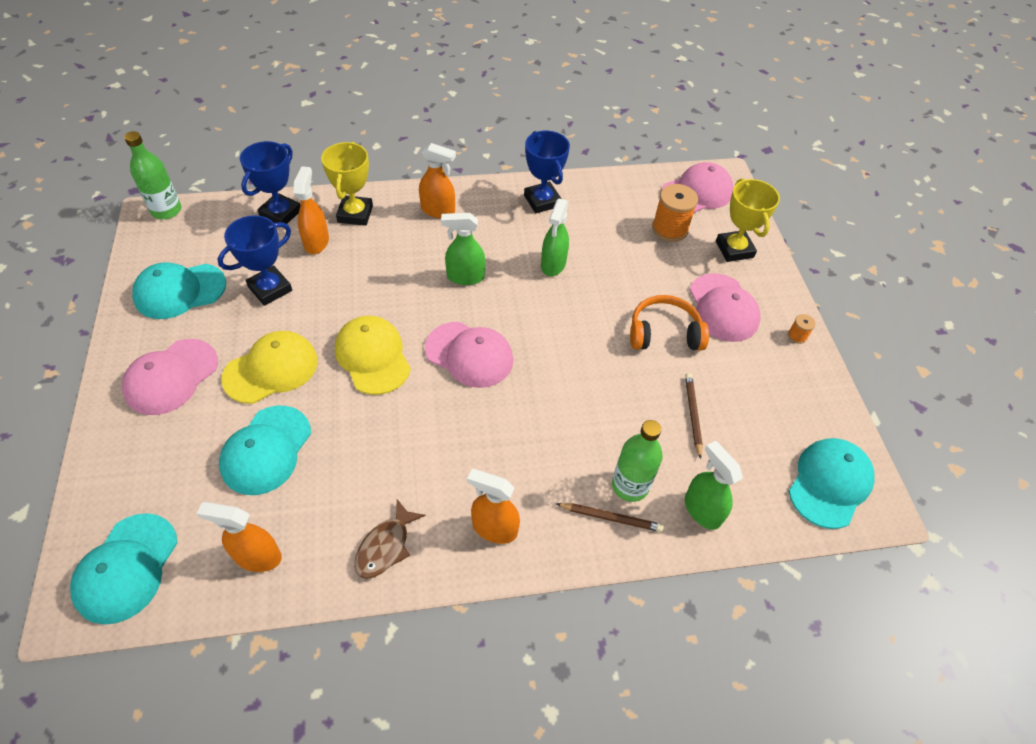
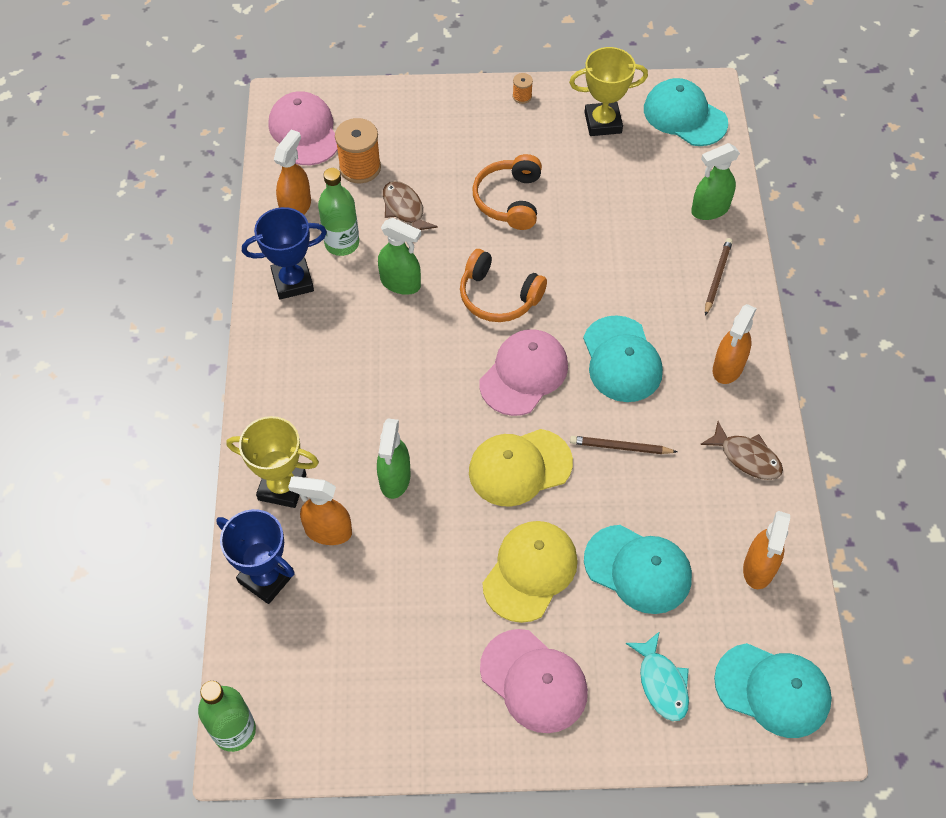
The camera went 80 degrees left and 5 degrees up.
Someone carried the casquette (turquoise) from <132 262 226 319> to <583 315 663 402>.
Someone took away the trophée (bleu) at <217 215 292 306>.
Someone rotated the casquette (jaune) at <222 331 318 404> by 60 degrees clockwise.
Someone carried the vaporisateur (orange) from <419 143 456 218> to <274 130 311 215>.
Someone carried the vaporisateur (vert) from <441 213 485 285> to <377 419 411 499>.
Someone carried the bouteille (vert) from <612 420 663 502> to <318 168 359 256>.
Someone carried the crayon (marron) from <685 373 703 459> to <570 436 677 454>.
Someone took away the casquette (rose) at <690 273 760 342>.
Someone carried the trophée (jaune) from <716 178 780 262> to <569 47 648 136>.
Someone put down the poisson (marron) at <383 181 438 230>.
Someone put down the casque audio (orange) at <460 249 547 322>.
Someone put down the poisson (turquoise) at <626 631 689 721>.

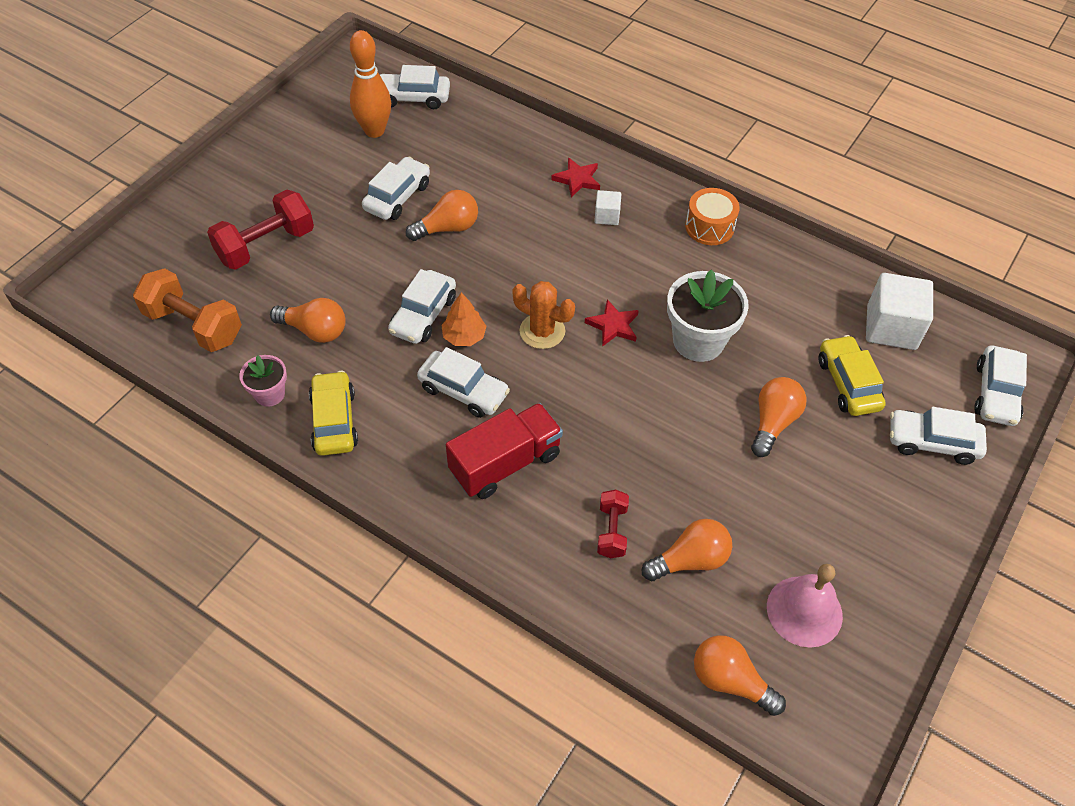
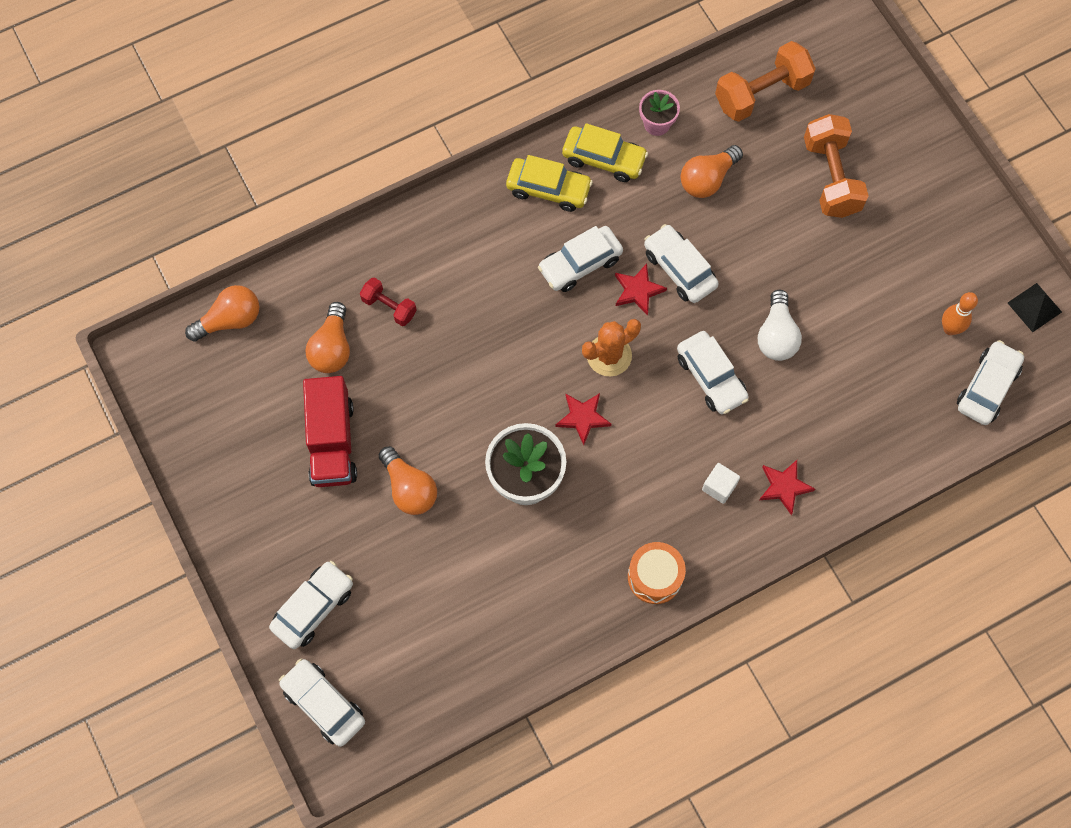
The camera went 120 degrees right and 15 degrees up.
Someone repainted the haltère (rouge) at <207 190 314 270>, which became the haltère (orange) at <804 114 868 218>.
Someone scaled the quille (orange) at <350 30 391 138> by 0.62.
Someone carried the voiture (blanc) from <362 157 430 220> to <677 331 749 414>.
Someone repainted the ampoule (orange) at <406 190 478 241>, which became the ampoule (blanc) at <758 290 802 361>.
Someone swapped the arbre (orange) at <441 292 487 346> for the étoile (rouge) at <615 264 667 316>.
Someone carried the camion (rouge) from <446 403 563 499> to <303 376 357 487>.
Someone took away the cloche (rose) at <767 564 843 648>.
Someone carried the voiture (jaune) from <819 335 886 416> to <506 155 593 212>.
Someone took away the cube (blanc) at <866 273 933 350>.
Someone put down the pyramide (noir) at <1008 283 1062 332>.

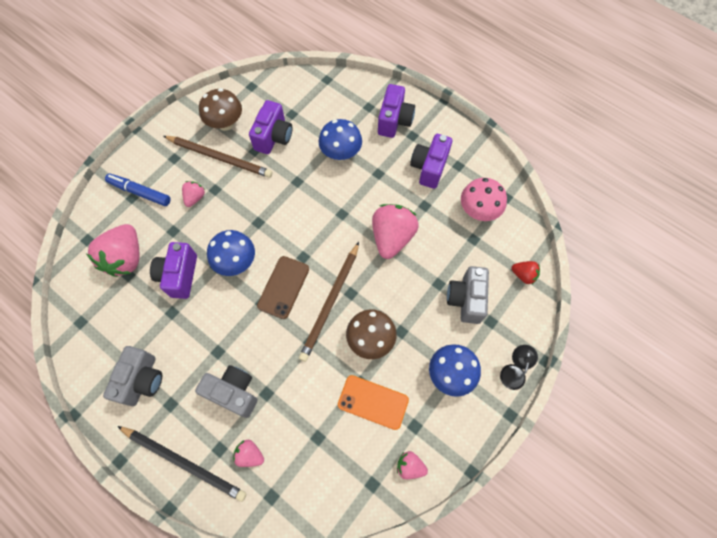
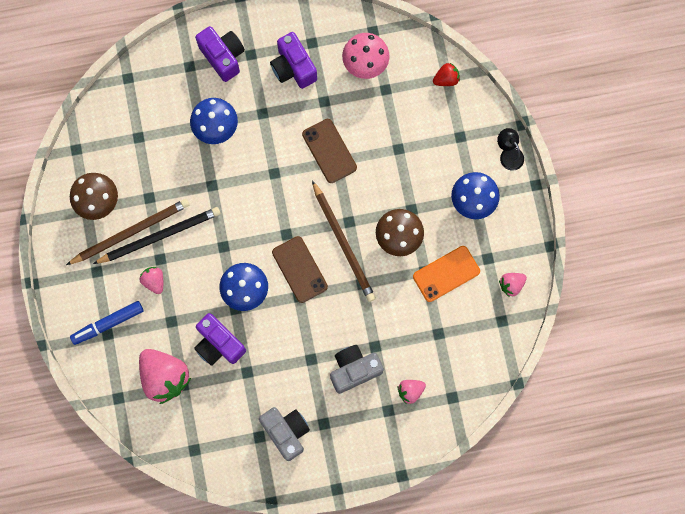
The camera went 50 degrees left and 10 degrees up.
Someone carried the crayon (noir) from <117 426 246 502> to <93 207 220 264>.
Someone took away the appareil photo (violet) at <249 100 292 154>.
Someone swapped the fraise (rose) at <372 204 419 259> for the téléphone (marron) at <302 119 357 183>.
Someone took away the appareil photo (gris) at <447 266 489 324>.

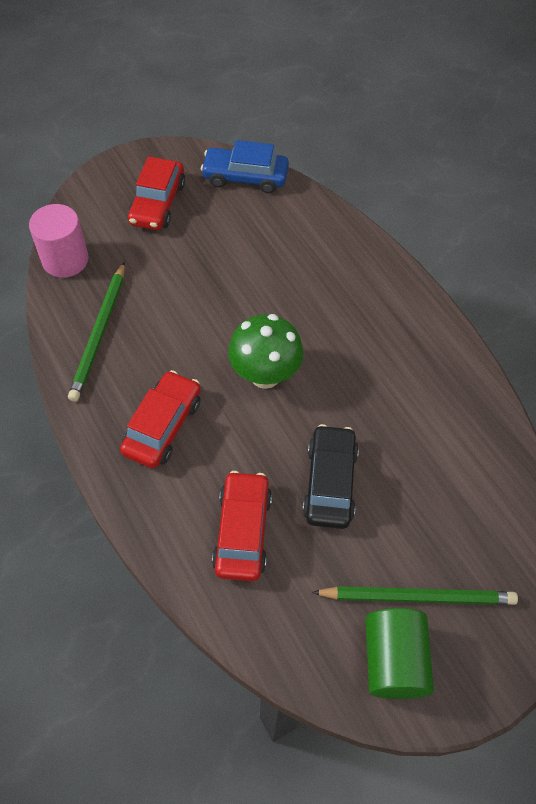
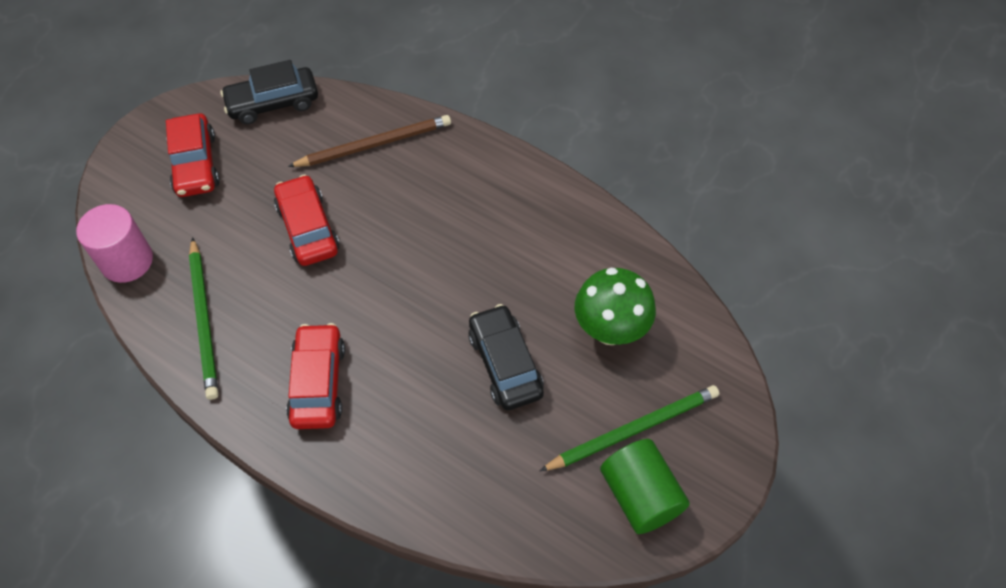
The camera went 25 degrees left and 0 degrees up.
Someone repainted the voiture (bleu) at <201 140 289 193>, which became the voiture (noir) at <220 60 318 124>.
Someone carried the voiture (rouge) from <212 471 272 581> to <274 174 340 266>.
Someone carried the champignon (vert) from <228 314 304 389> to <575 268 656 345>.
Someone put down the crayon (marron) at <288 115 451 167>.

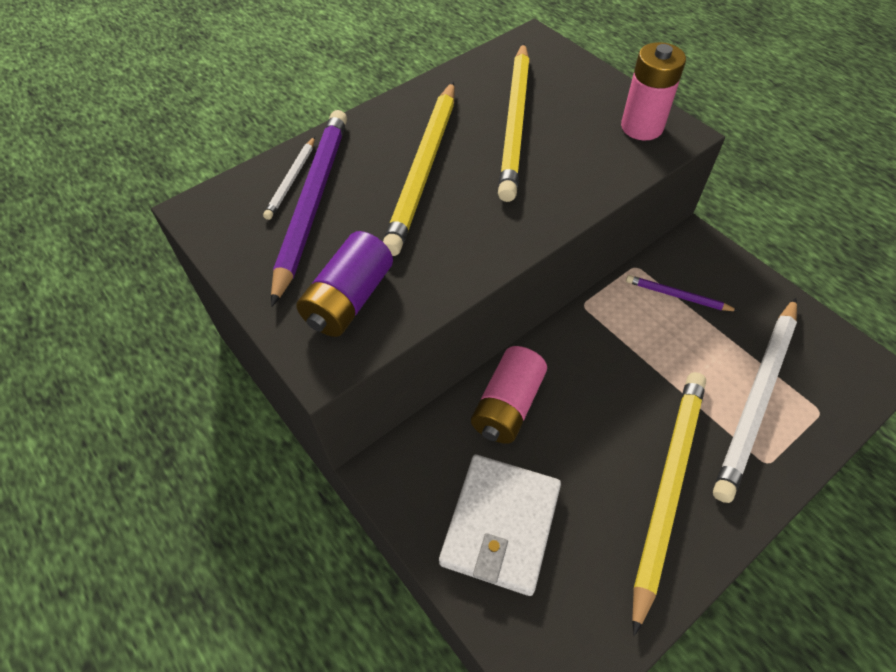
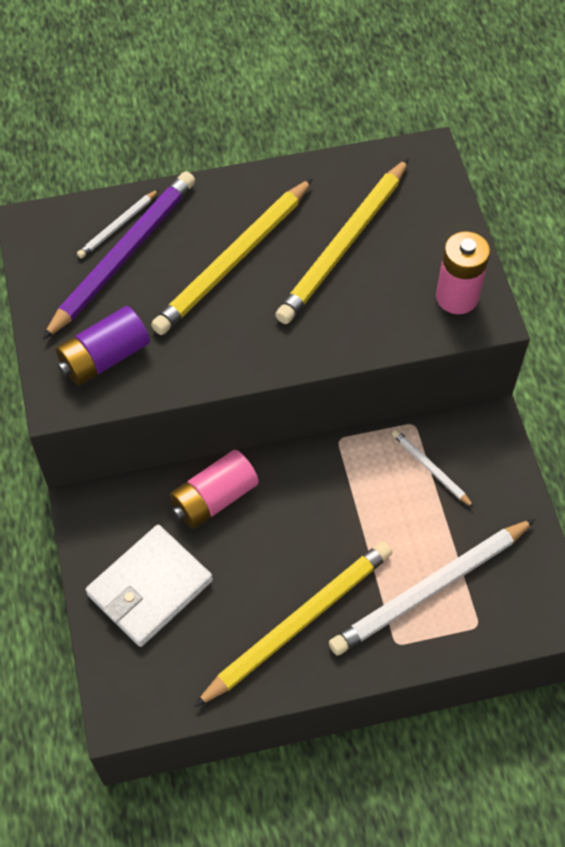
The camera went 25 degrees right and 5 degrees up.
Someone repainted the crayon (violet) at <626 275 738 311>, which became the crayon (blanc) at <392 430 474 508>.

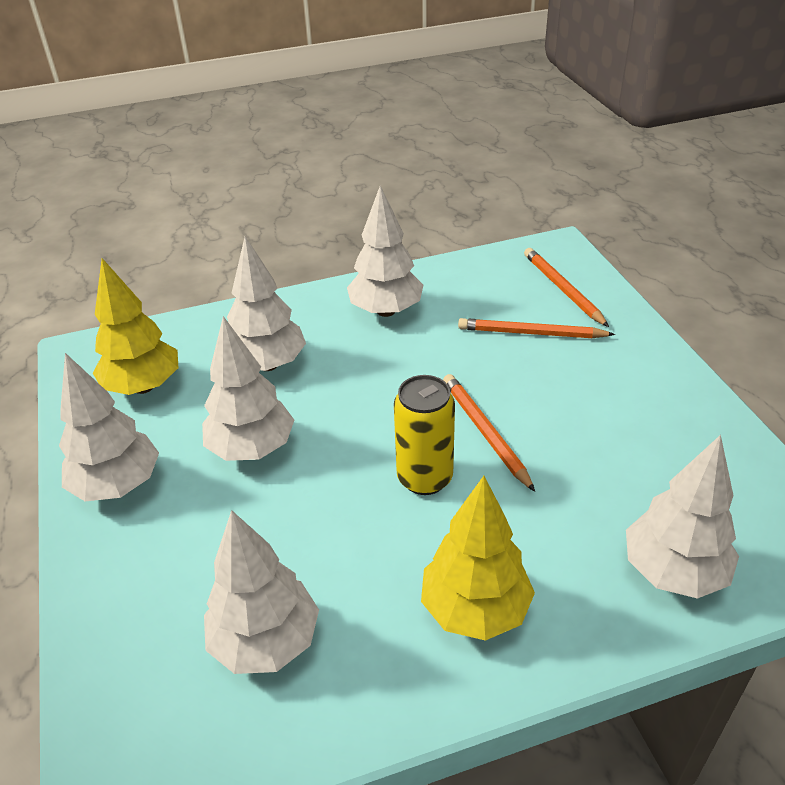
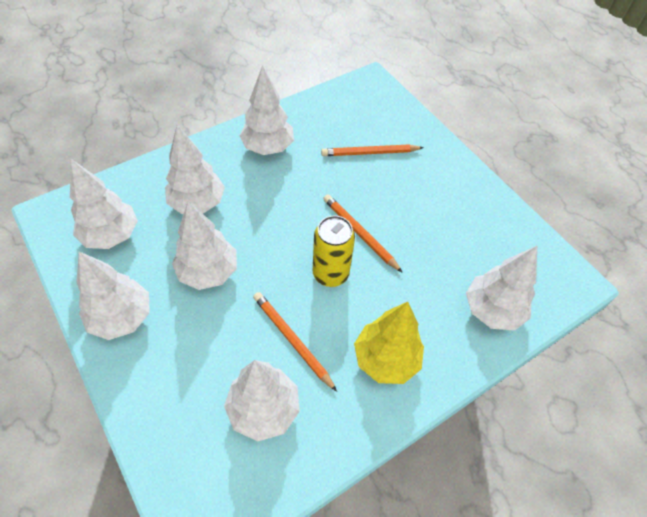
The camera went 20 degrees left and 15 degrees up.
Someone repainted the arbre (jaune) at <93 258 178 395>, which became the arbre (blanc) at <70 159 138 249>.
Someone carried the crayon (orange) from <524 248 609 327> to <253 292 337 392>.

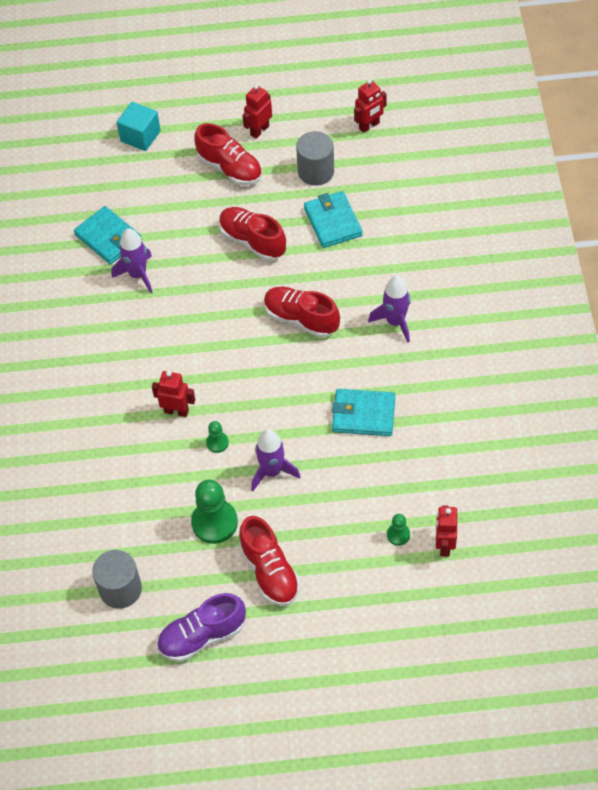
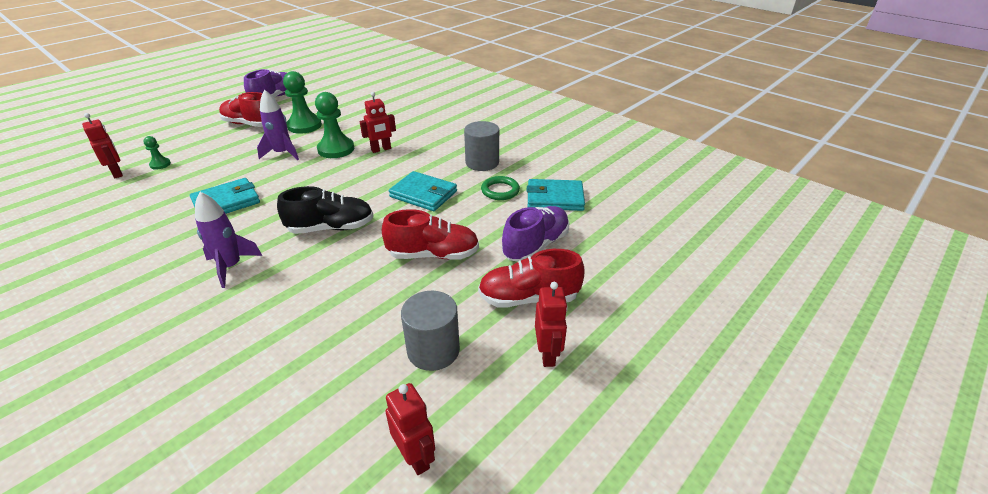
The camera went 135 degrees right and 20 degrees down.
Someone carried the cylindre (gris) from <92 550 142 609> to <464 121 499 171>.
Someone swapped the fusée (violet) at <112 228 153 293> for the anneau (vert) at <481 176 520 200>.
Someone took away the cube (turquoise) at <117 102 161 151>.
Someone scaled the pion (vert) at <206 421 229 453> by 2.00.
Someone repainted the chaussure (rouge) at <264 286 340 338>, which became the chaussure (noir) at <277 186 374 234>.
Someone carried the portefeuille (turquoise) from <304 191 363 248> to <389 171 457 211>.
Someone rotated the robot (rouge) at <354 79 387 133> by 135 degrees clockwise.
Someone put down the chaussure (violet) at <502 206 570 262>.

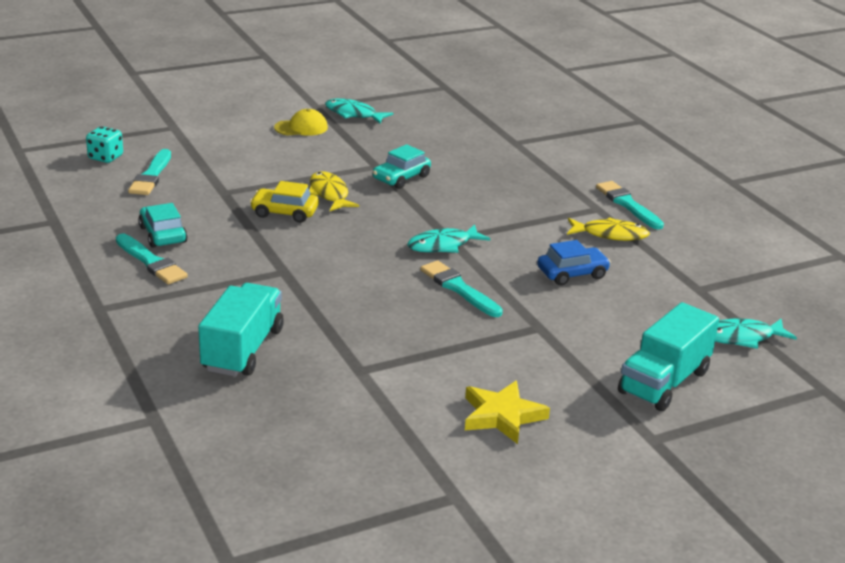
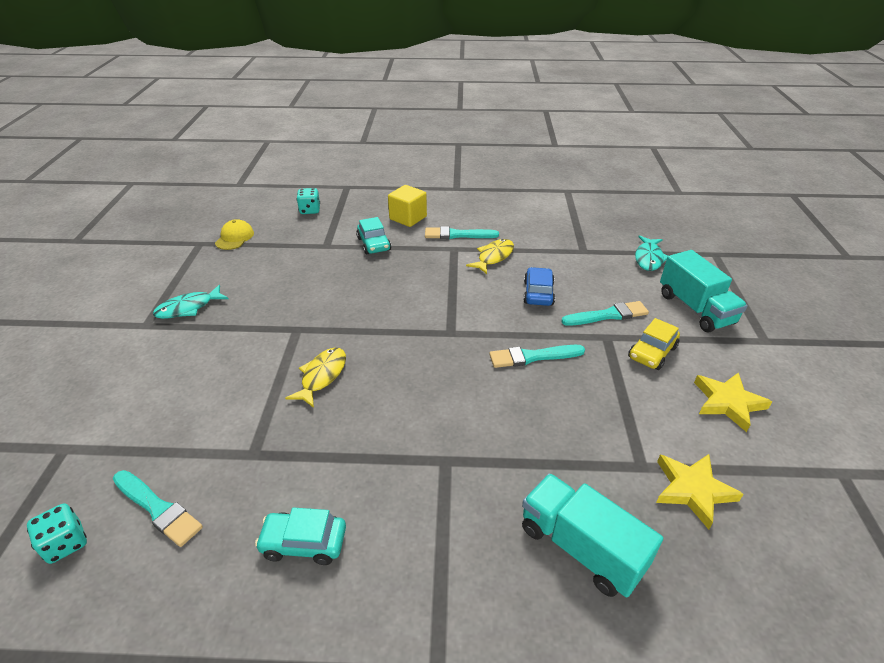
The camera went 60 degrees left and 10 degrees up.
Someone carried the pinceau (turquoise) from <116 234 188 284> to <561 301 649 326>.
Someone carried the voiture (jaune) from <250 181 319 223> to <628 318 680 370>.
Someone carried the casquette (jaune) from <274 109 328 136> to <215 219 254 250>.
Someone rotated the poisson (jaune) at <309 171 359 211> by 105 degrees clockwise.
Someone carried the voiture (turquoise) from <373 144 431 189> to <356 217 391 254>.
Someone took away the poisson (turquoise) at <407 224 490 253>.
Someone put down the dé (turquoise) at <297 188 320 214>.
Someone put down the cube (jaune) at <388 185 427 227>.
Someone put down the étoile (jaune) at <656 454 743 529>.

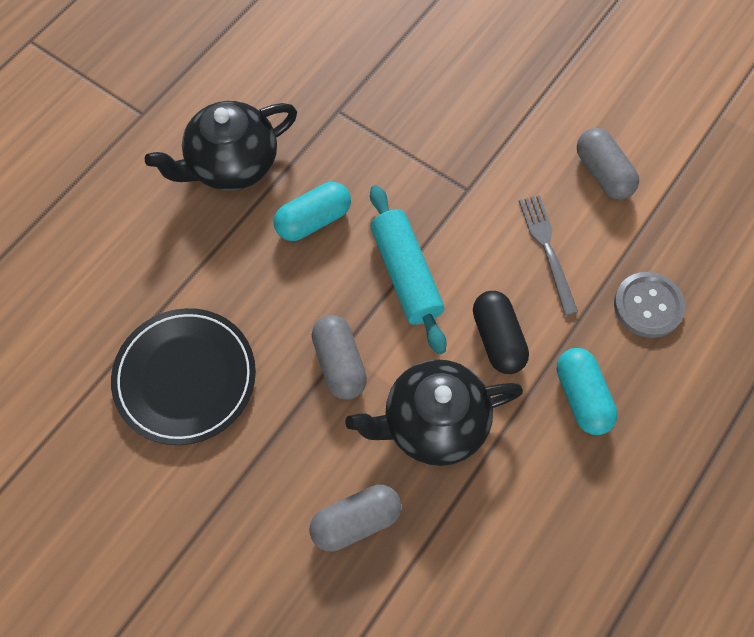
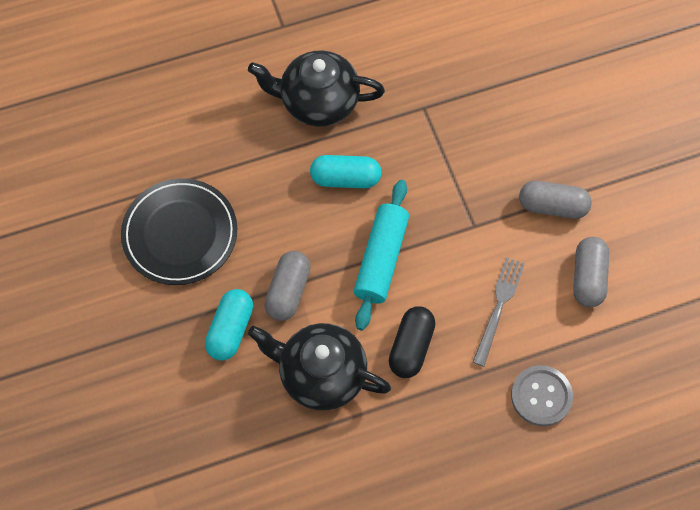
The camera went 35 degrees right and 0 degrees up.
Someone carried the gélule (gris) from <309 485 401 552> to <519 181 592 219>.
Someone carried the gélule (turquoise) from <556 348 618 435> to <205 289 253 360>.

